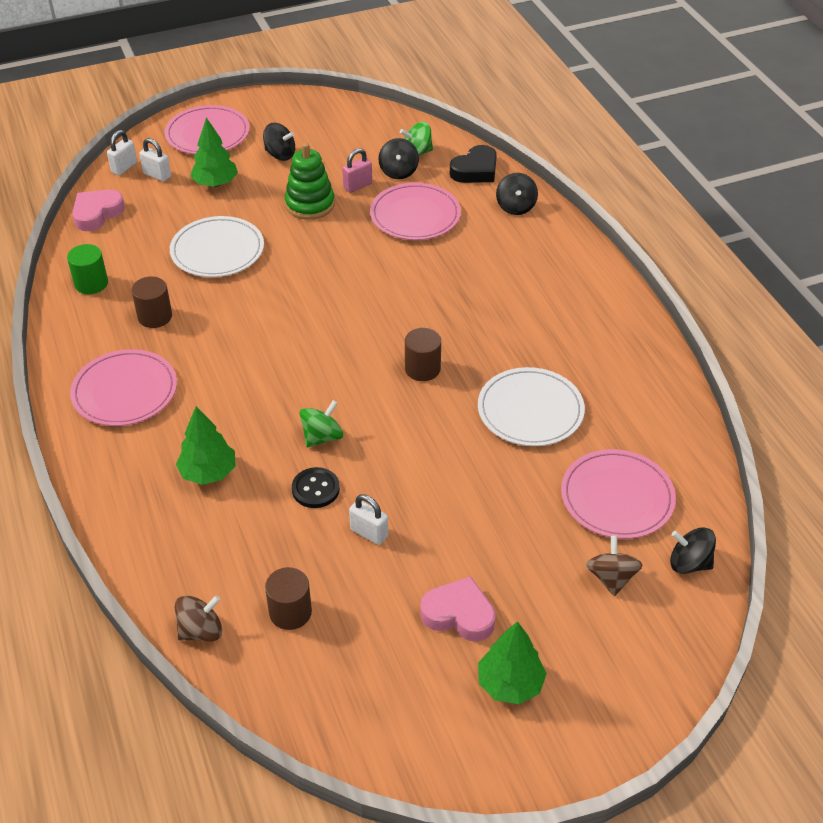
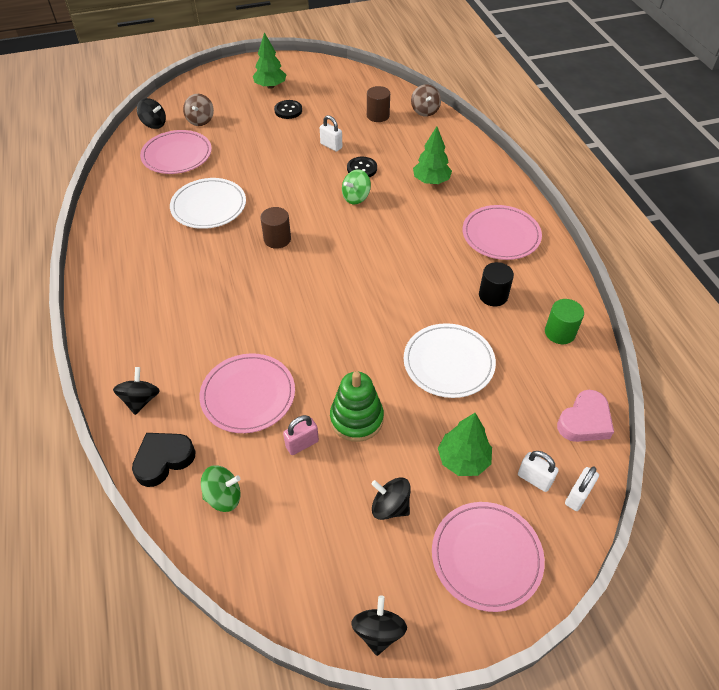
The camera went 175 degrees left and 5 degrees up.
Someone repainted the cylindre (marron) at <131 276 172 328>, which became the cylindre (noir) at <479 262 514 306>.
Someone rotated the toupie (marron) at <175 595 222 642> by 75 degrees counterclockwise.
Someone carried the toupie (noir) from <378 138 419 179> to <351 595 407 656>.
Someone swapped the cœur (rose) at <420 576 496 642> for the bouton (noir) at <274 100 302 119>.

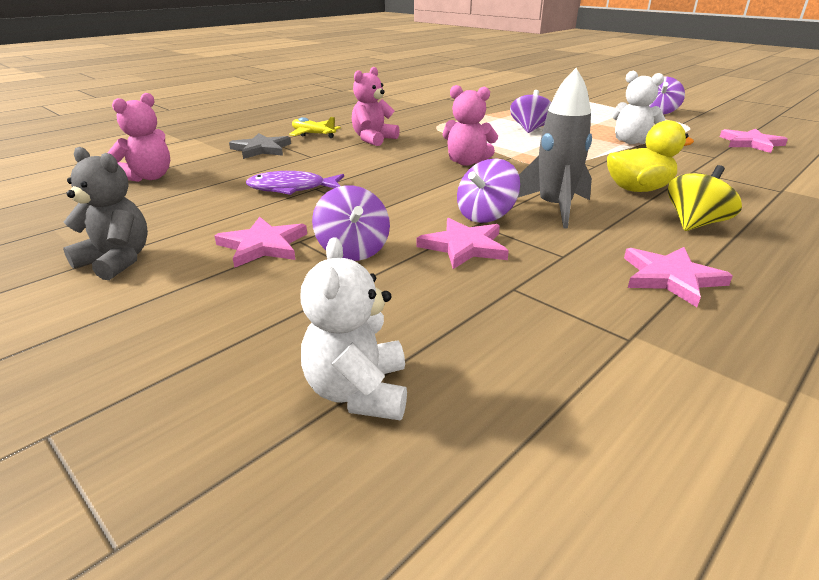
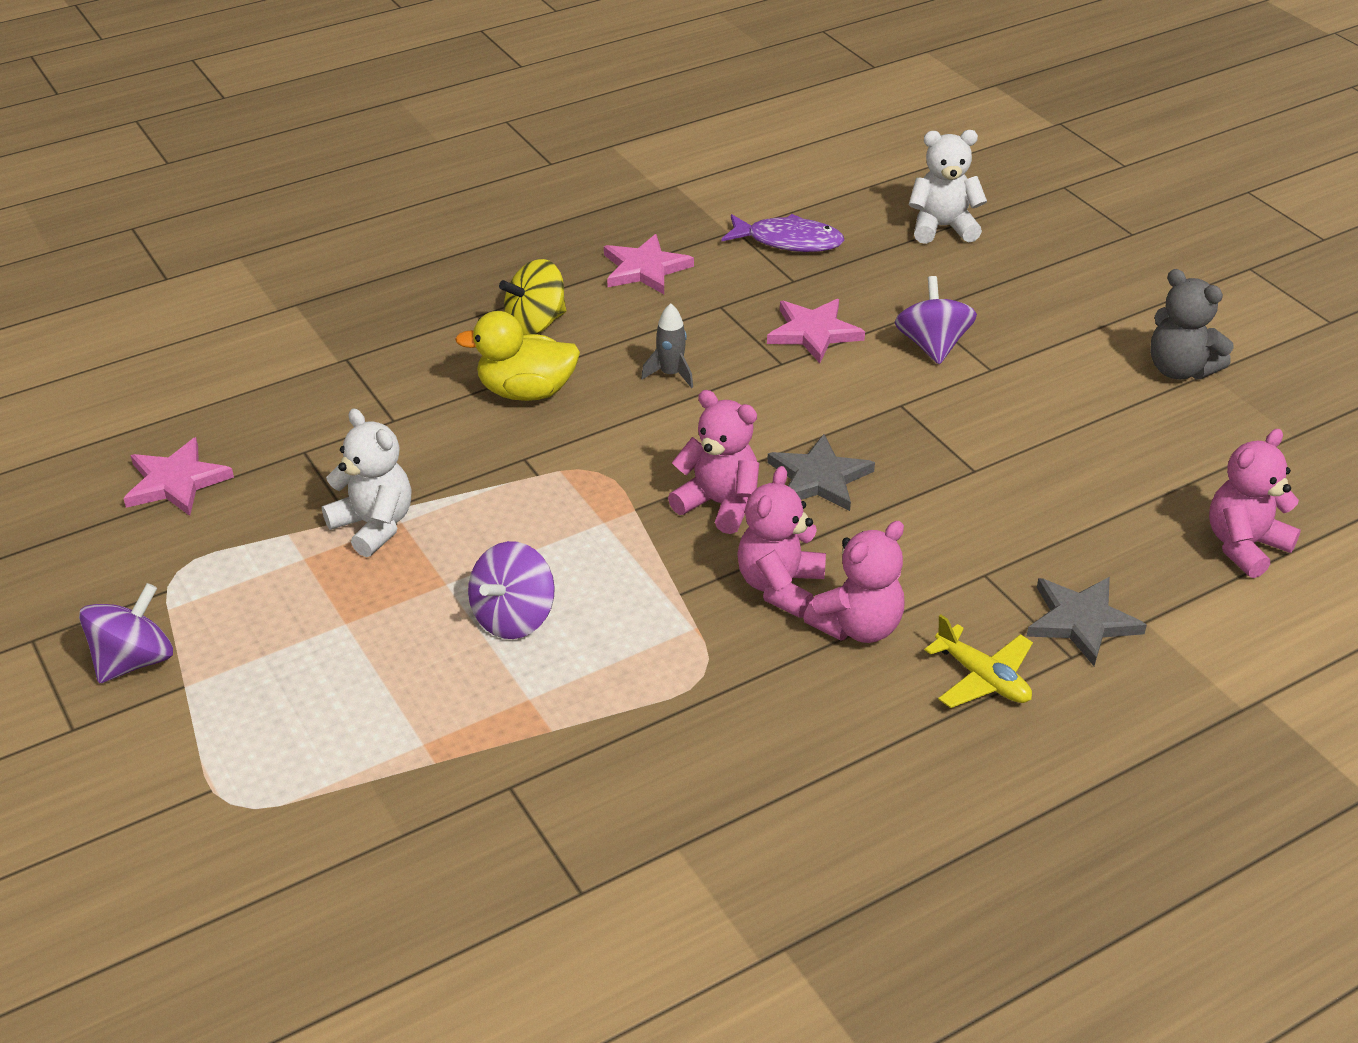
The camera went 165 degrees left and 10 degrees up.
Someone took away the étoile (rose) at <214 217 307 268>.
Someone carried the poisson (violet) from <246 171 344 195> to <721 214 844 252>.
Someone rotated the ours en peluche (blanc) at <300 237 407 420> by 105 degrees counterclockwise.
Someone took away the toupie (violet) at <457 159 520 223>.
Someone scaled the fusée (gris) at <518 68 592 228> by 0.51.
Someone put down the ours en peluche (rose) at <737 466 826 618>.
Someone put down the étoile (gris) at <767 434 875 511>.

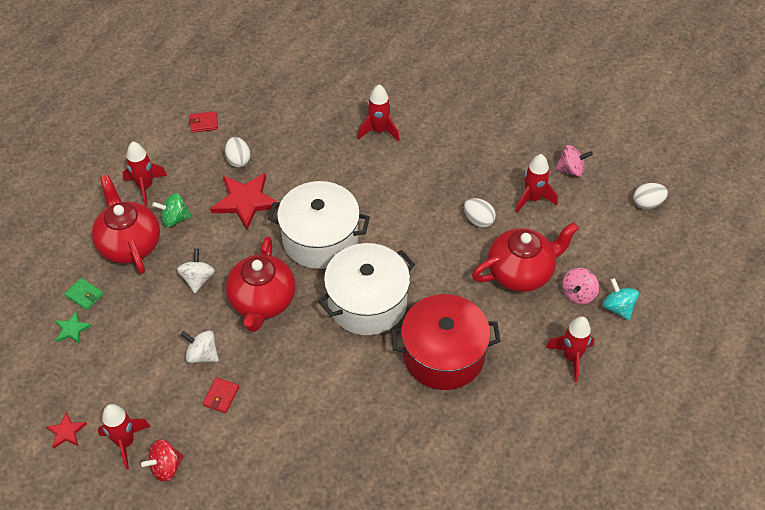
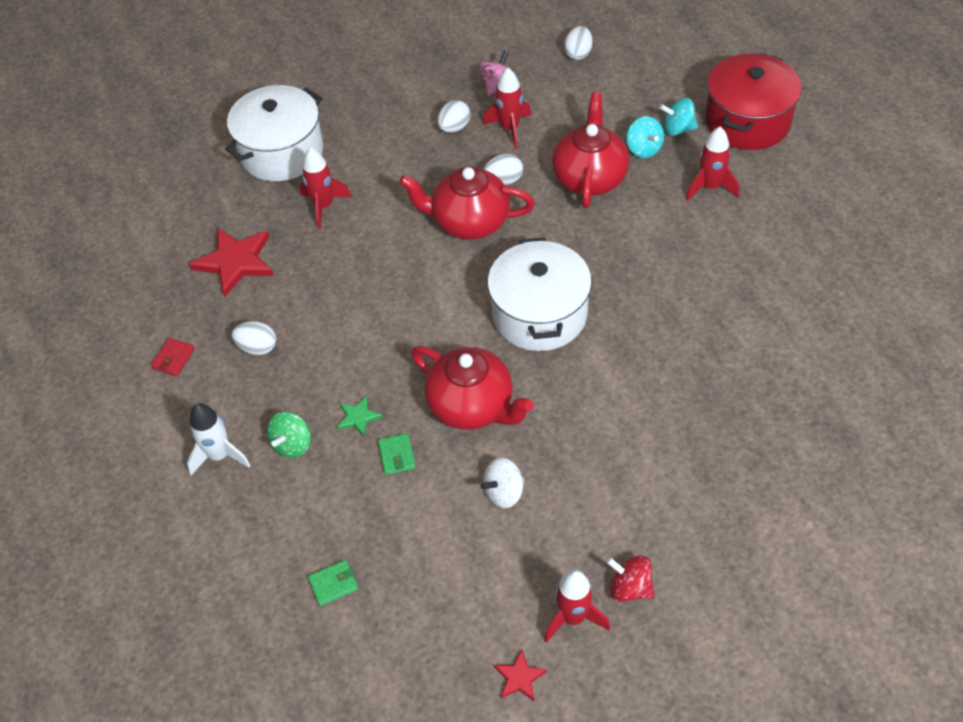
The camera went 55 degrees left and 0 degrees up.
Someone carried the étoile (vert) from <55 311 92 344> to <337 396 382 437>.
Someone carried the théière (rouge) from <92 175 160 274> to <399 166 535 239>.
Someone repainted the fusée (rouge) at <123 142 167 206>, which became the fusée (blanc) at <187 403 251 475>.
Someone rotated the toupie (rouge) at <141 439 184 482> by 120 degrees clockwise.
Someone swapped the toupie (blanc) at <177 249 215 293> for the portefeuille (vert) at <378 433 416 475>.
Someone took away the portefeuille (rouge) at <203 377 239 413>.
Someone carried the étoile (rouge) from <210 172 279 230> to <189 228 274 297>.
Someone carried the marmite (blanc) from <268 181 370 269> to <225 85 323 181>.
Someone carried the marmite (rouge) from <391 294 501 390> to <705 53 802 150>.
Someone repainted the toupie (rose) at <562 268 599 304>, which became the toupie (turquoise) at <627 116 664 158>.
Someone put down the œuf (blanc) at <438 100 470 133>.

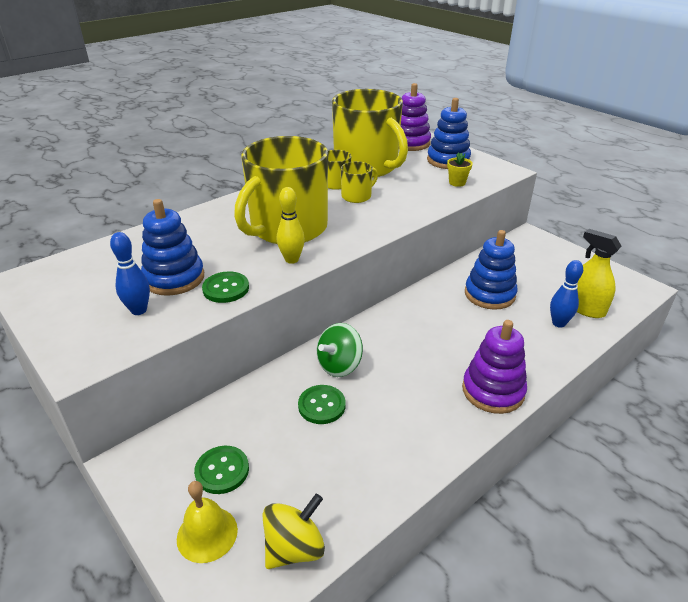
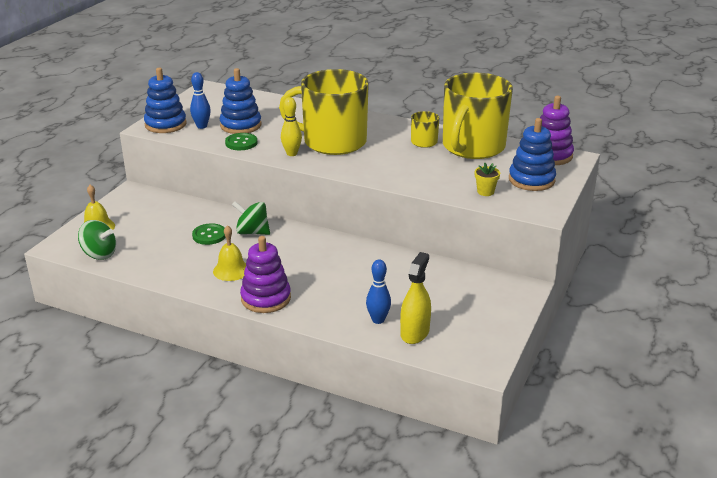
The camera went 65 degrees right and 5 degrees down.
Someone took away the bouton (vert) at <194 446 249 494>.
Someone repainted the toupie (jaune) at <263 493 325 569>, which became the toupie (vert) at <78 220 116 260>.
Someone took away the tasse (jaune) at <341 161 378 203>.
Someone carried the jouet à empiler (bleu) from <465 230 518 310> to <144 68 187 133>.
Someone put down the cloche (jaune) at <213 225 246 281>.

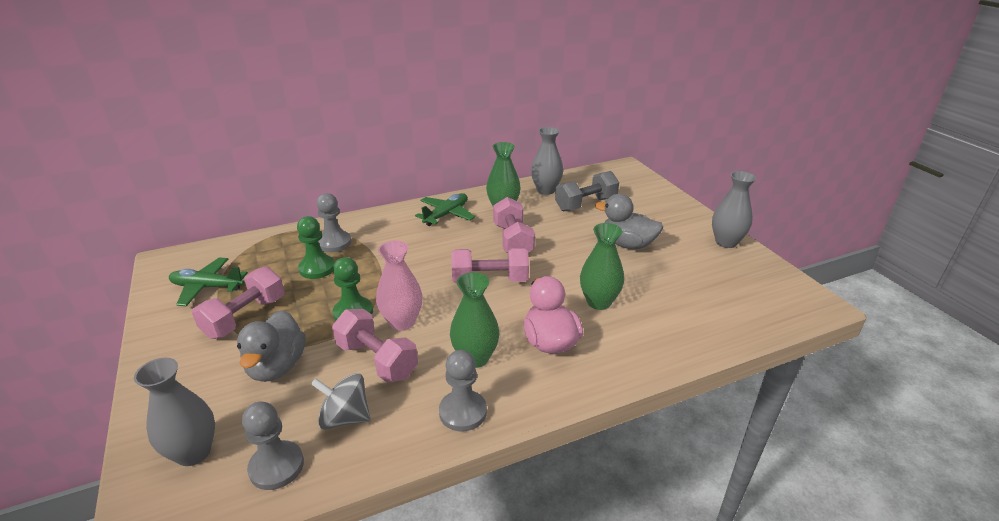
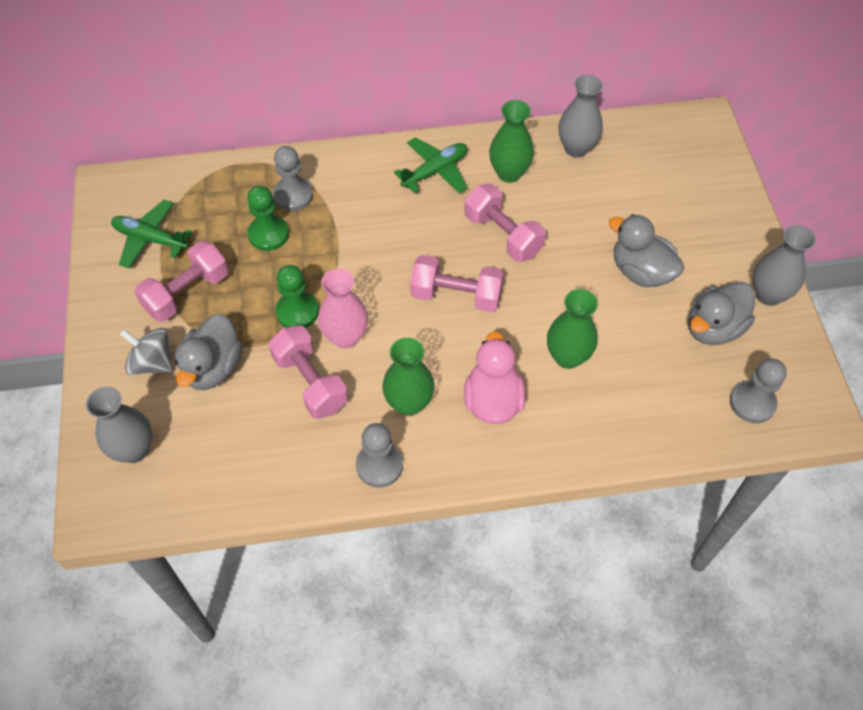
The camera went 15 degrees right and 25 degrees up.
Someone carried the pion (gris) from <242 402 304 490> to <730 358 787 423>.
Someone carried the toupie (gris) from <311 373 371 430> to <120 328 173 375>.
Someone rotated the haltère (rose) at <493 197 535 253> by 45 degrees counterclockwise.
Someone took away the haltère (gris) at <555 171 619 211>.
Someone put down the canard (gris) at <688 282 755 345>.

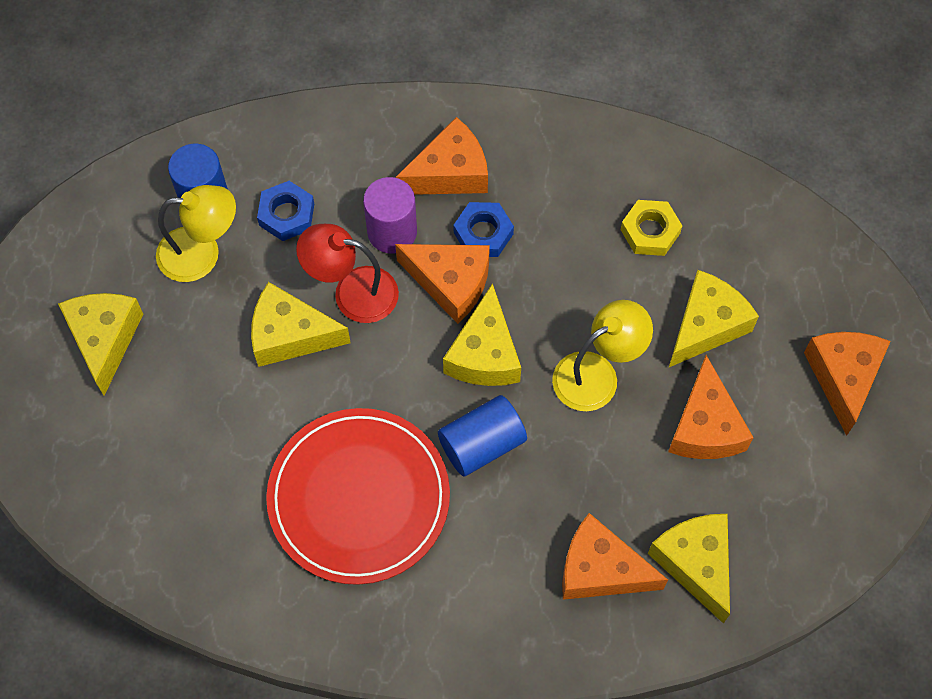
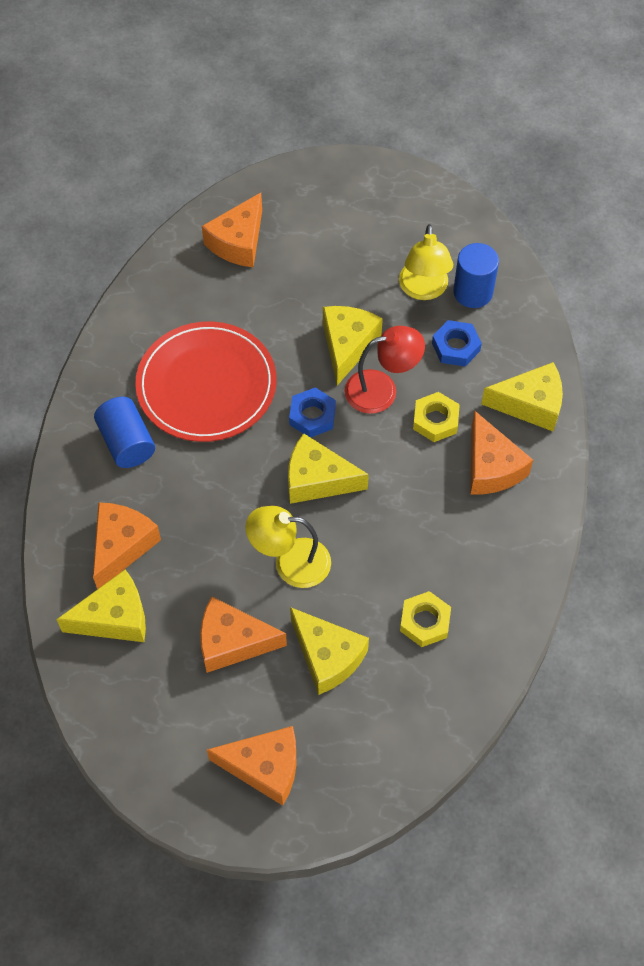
The camera went 95 degrees right and 5 degrees down.
Someone carried the fromage (jaune) from <58 293 143 396> to <481 362 563 431>.
Someone rotated the lampe (rouge) at <296 224 399 323> by 60 degrees clockwise.
Someone swapped the cylindre (violet) at <363 177 417 254> for the écrou (jaune) at <413 392 460 442>.
Someone carried the fromage (orange) from <395 244 490 324> to <202 193 262 268>.
Someone carried the cylindre (bleu) from <438 395 527 476> to <94 397 155 468>.
Someone carried the écrou (bleu) from <454 202 514 257> to <289 387 336 438>.
Someone rotated the lampe (jaune) at <552 300 653 411> by 120 degrees clockwise.

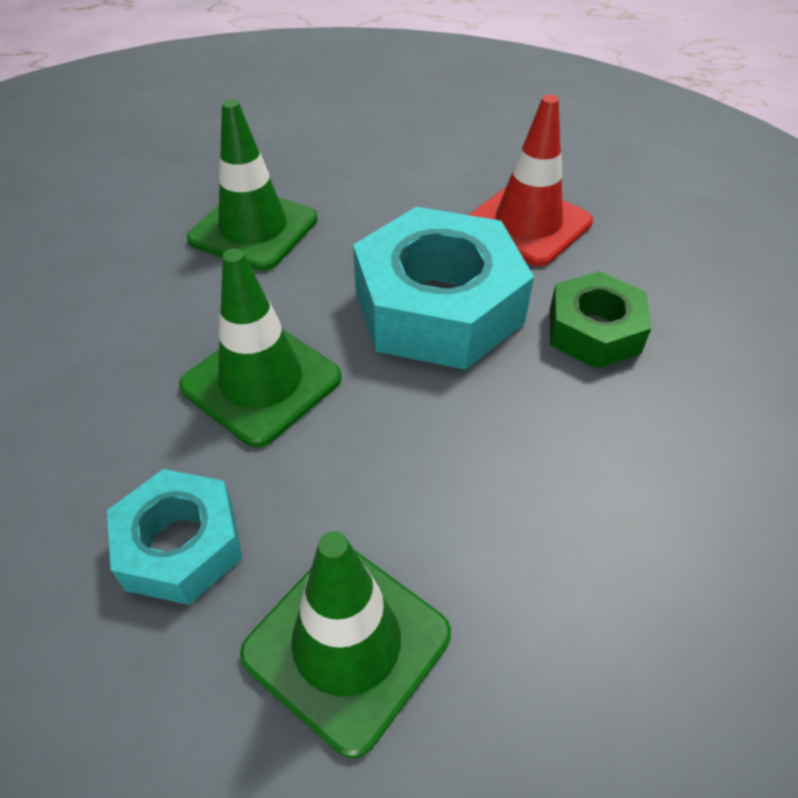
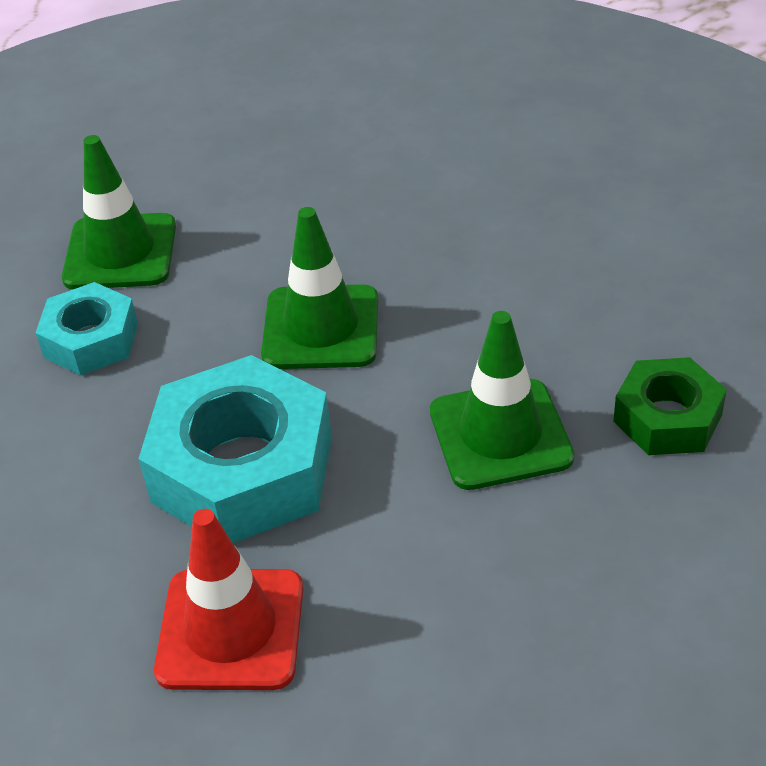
The camera went 145 degrees right and 5 degrees down.
Someone carried the écrou (turquoise) from <107 469 242 605> to <36 282 138 376>.
Someone carried the écrou (vert) from <549 271 652 369> to <613 357 727 455>.

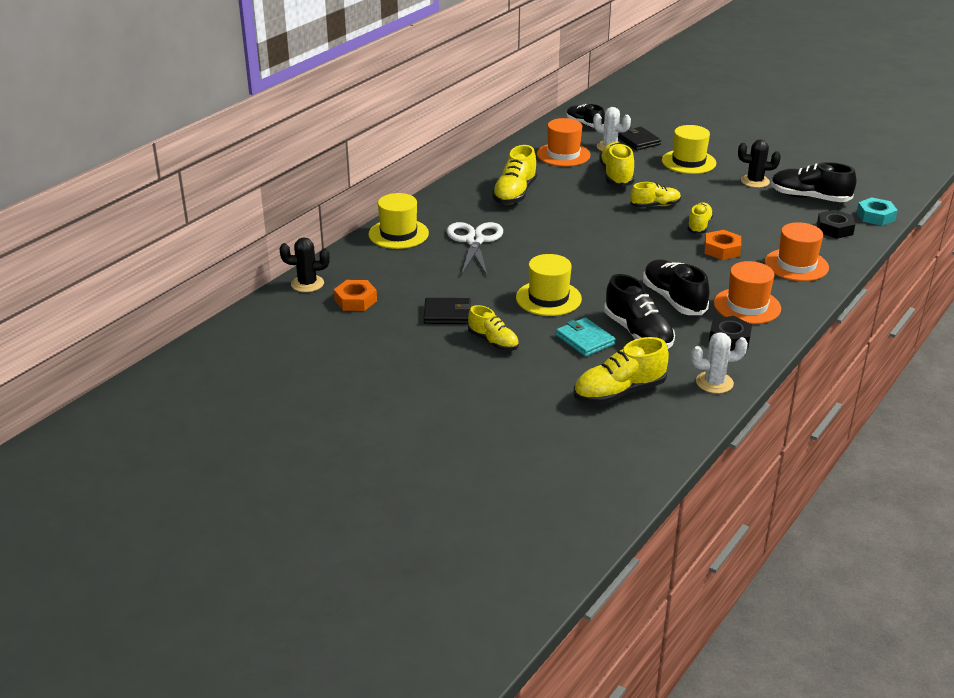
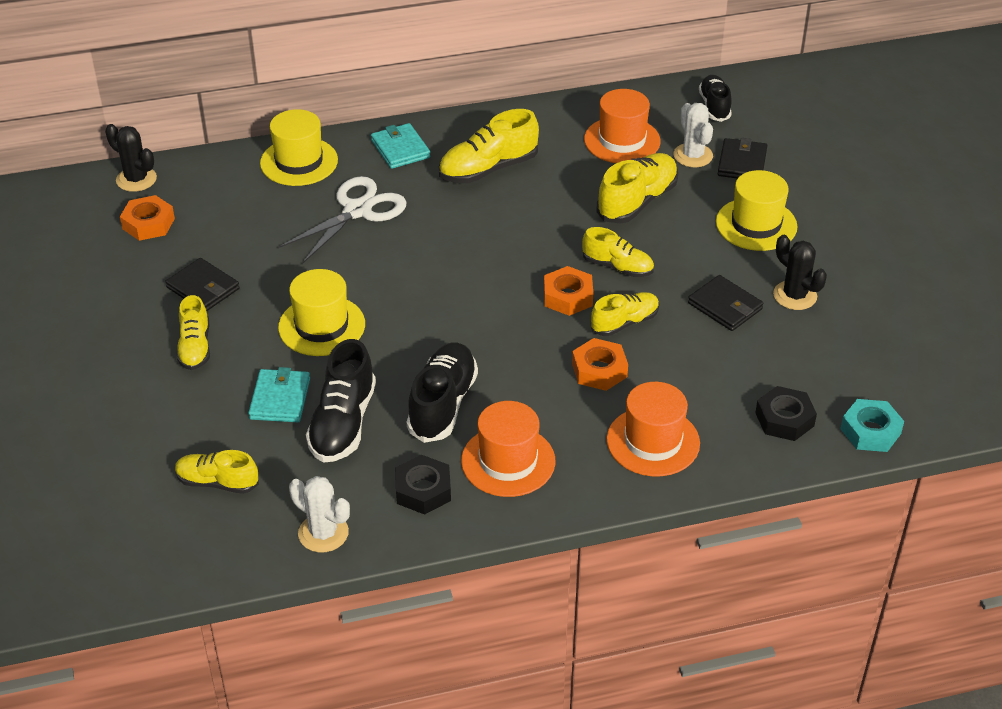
The camera went 40 degrees right and 10 degrees up.
Someone scaled the chaussure (jaune) at <573 337 669 405> by 0.65.
Someone took away the chaussure (noir) at <771 162 856 202>.
Someone put down the portefeuille (turquoise) at <371 123 430 169>.
Someone put down the écrou (orange) at <544 266 593 316>.
Someone put down the portefeuille (noir) at <688 275 764 331>.

